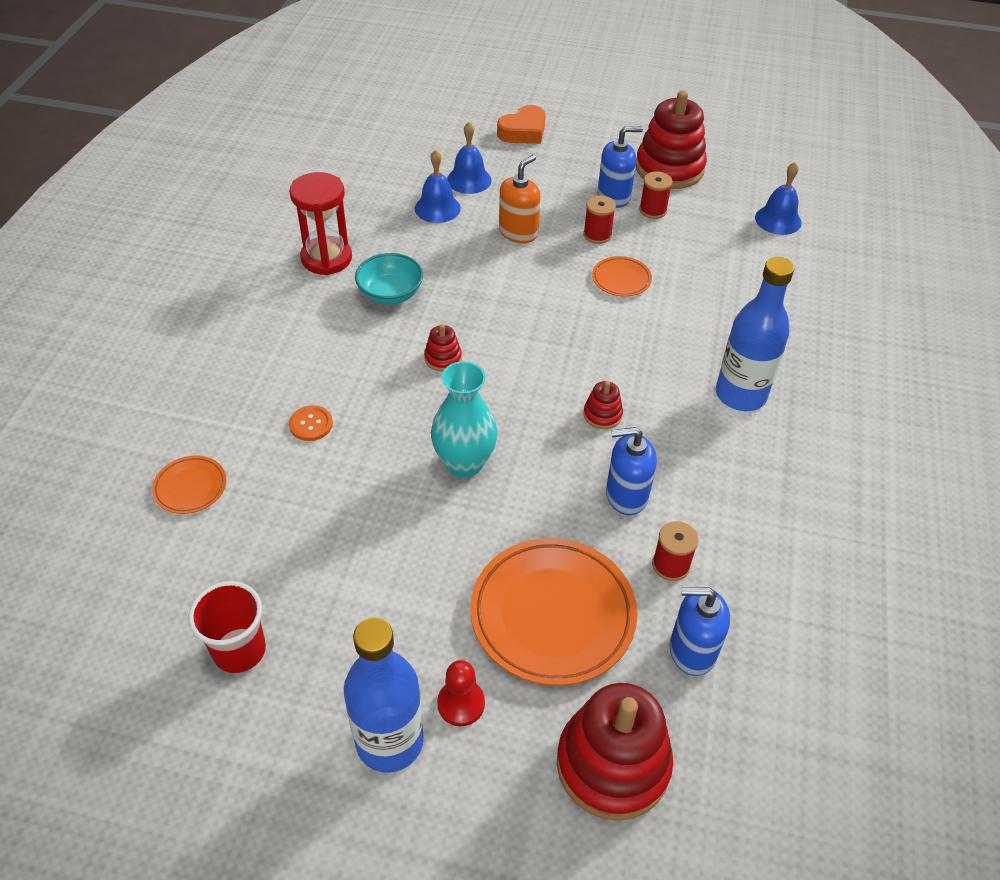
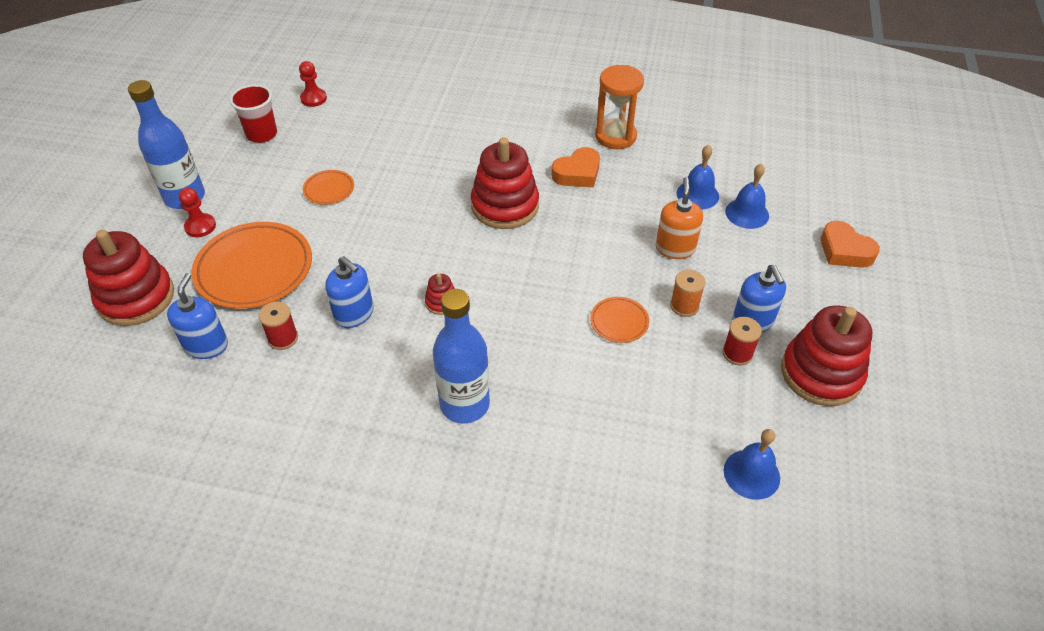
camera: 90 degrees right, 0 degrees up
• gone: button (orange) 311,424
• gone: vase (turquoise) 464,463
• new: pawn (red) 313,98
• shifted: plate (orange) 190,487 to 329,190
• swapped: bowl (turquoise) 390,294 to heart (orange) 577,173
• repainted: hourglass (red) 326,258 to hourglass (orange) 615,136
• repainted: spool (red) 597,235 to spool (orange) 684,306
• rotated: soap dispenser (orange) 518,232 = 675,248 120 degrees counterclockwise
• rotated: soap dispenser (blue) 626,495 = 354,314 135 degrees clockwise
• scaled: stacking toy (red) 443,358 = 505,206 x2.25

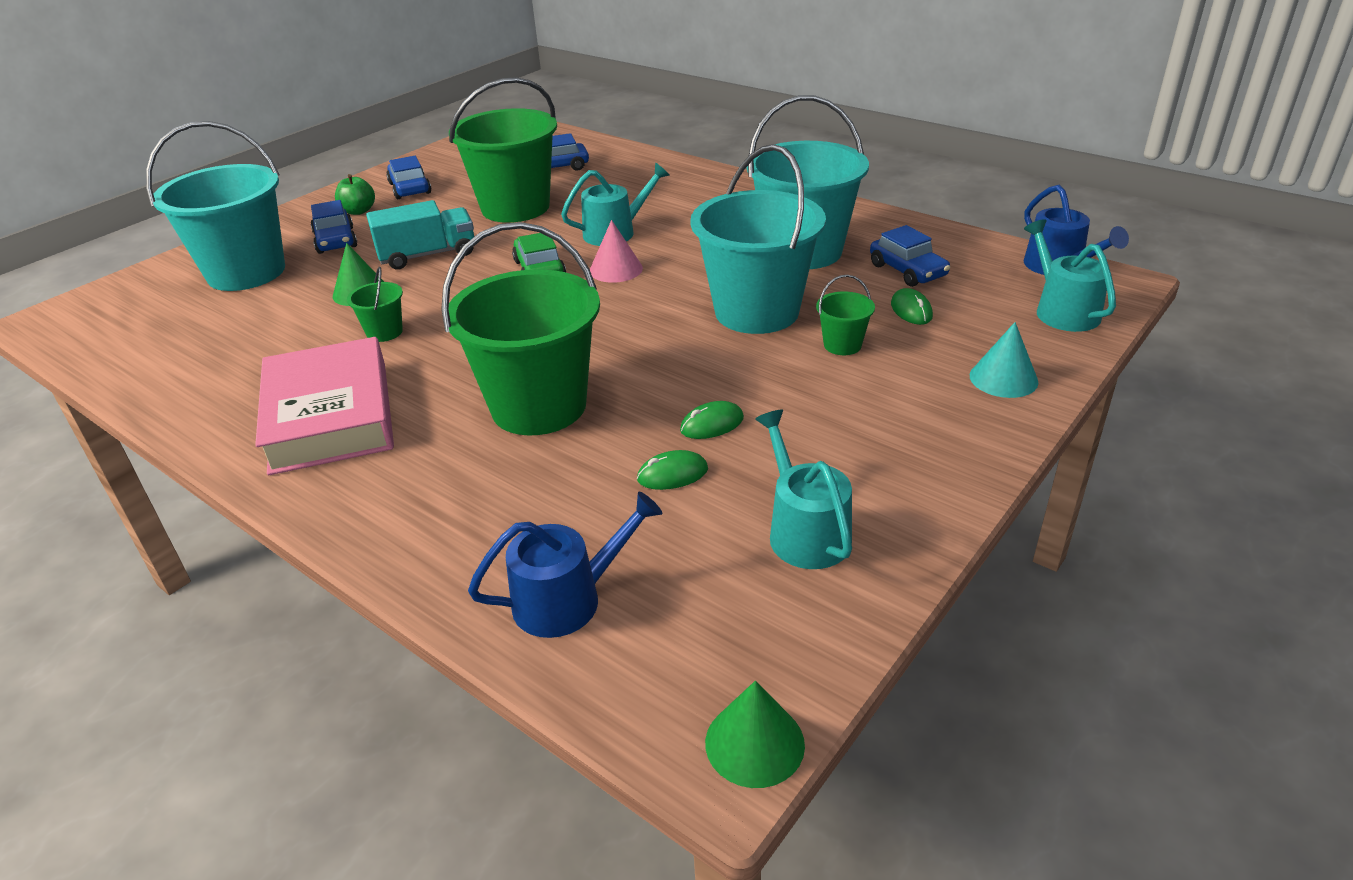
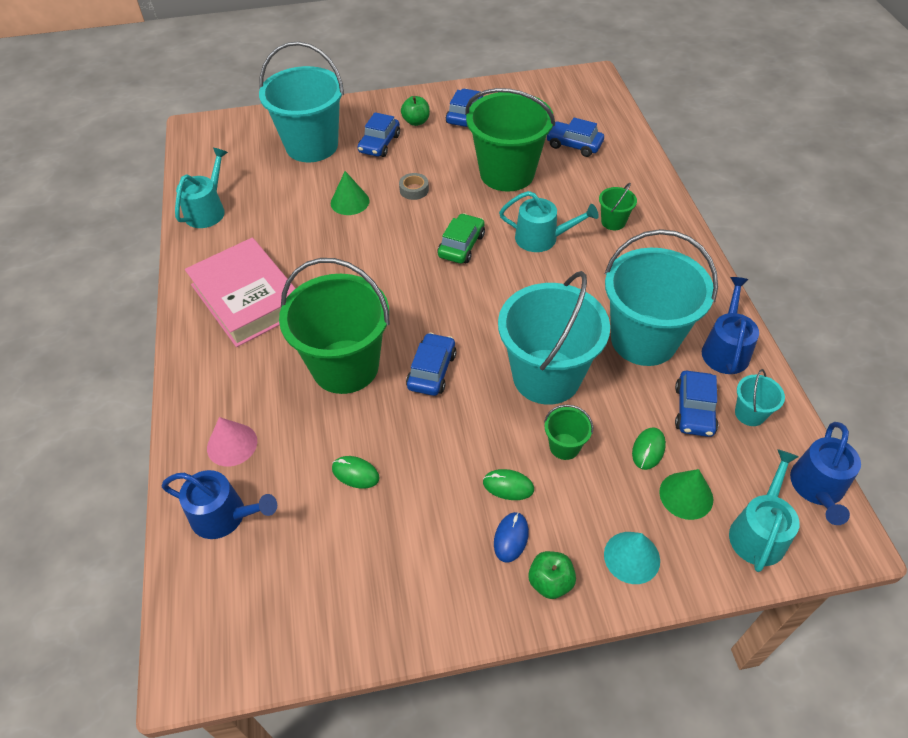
camera: 40 degrees right, 15 degrees up
• new: car (blue) 432,371
• new: mouse (blue) 511,538
• new: apple (green) 550,582
• new: watering can (blue) 725,349
• new: bucket (turquoise) 750,413
• shifted: bucket (green) 384,332 to 613,222
• shifted: cone (pink) 616,269 to 232,444
• shifted: mouse (green) 712,424 to 508,486
• shifted: cone (green) 754,743 to 686,495
• shifted: watering can (turquoise) 804,531 to 207,210
• swapped: truck (turquoise) 427,255 to tape (grey) 414,190
• rotated: book (pink) 330,416 = 247,298 60 degrees counterclockwise

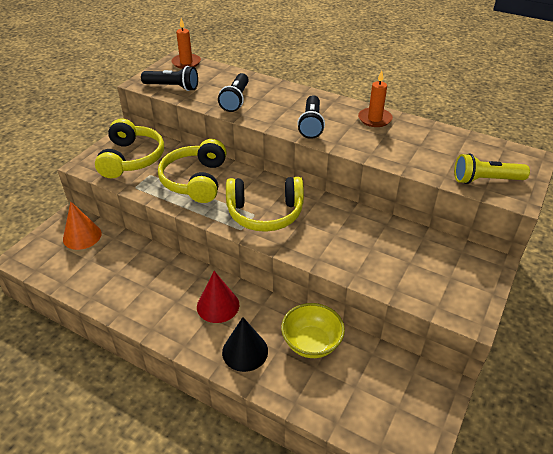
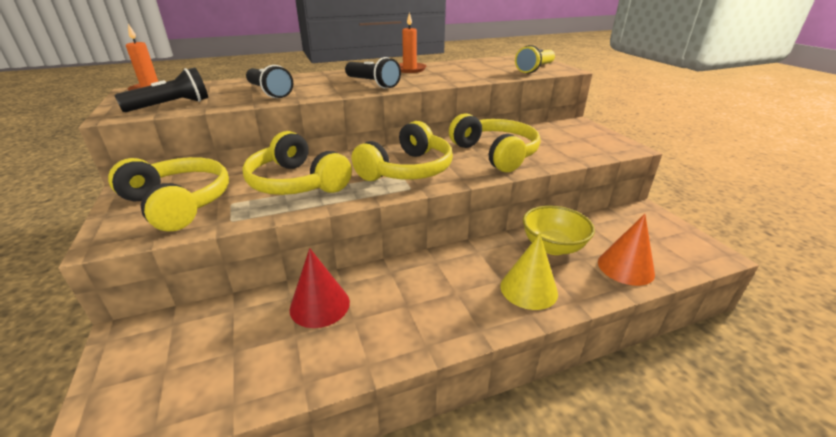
camera: 50 degrees left, 10 degrees down
• new: headphones (yellow) 495,154
• shifted: cone (orange) 82,236 to 625,267
• shifted: cone (red) 218,305 to 320,305
• repainted: cone (black) 245,351 to cone (yellow) 528,289

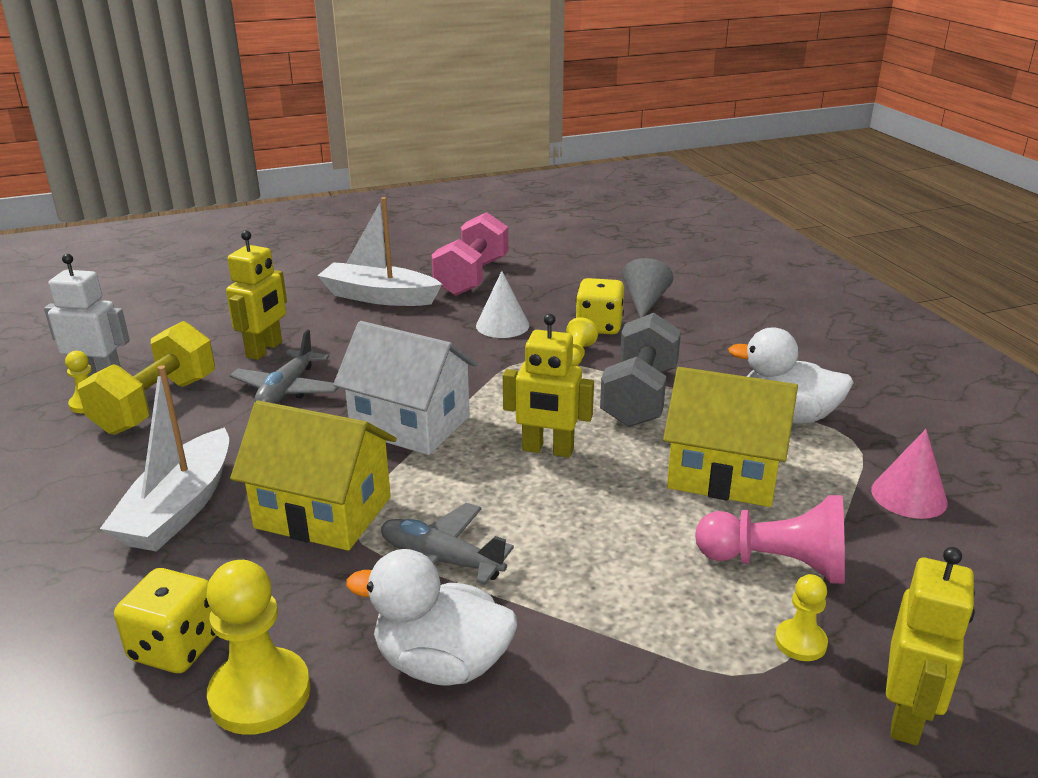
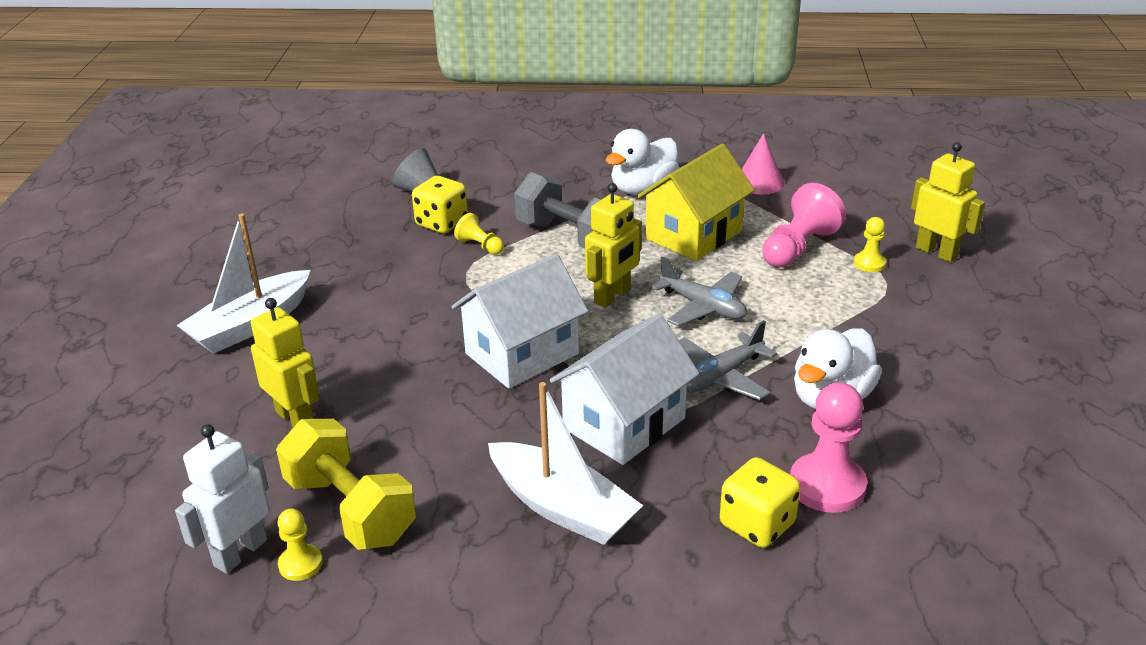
camera: 65 degrees left, 5 degrees up
• gone: dumbbell (pink) 472,277
• gone: cone (white) 502,325
• shifted: plane (grey) 287,390 to 703,307
• repainted: pawn (yellow) 260,694 to pawn (pink) 827,485
• repainted: house (yellow) 323,512 to house (white) 624,423

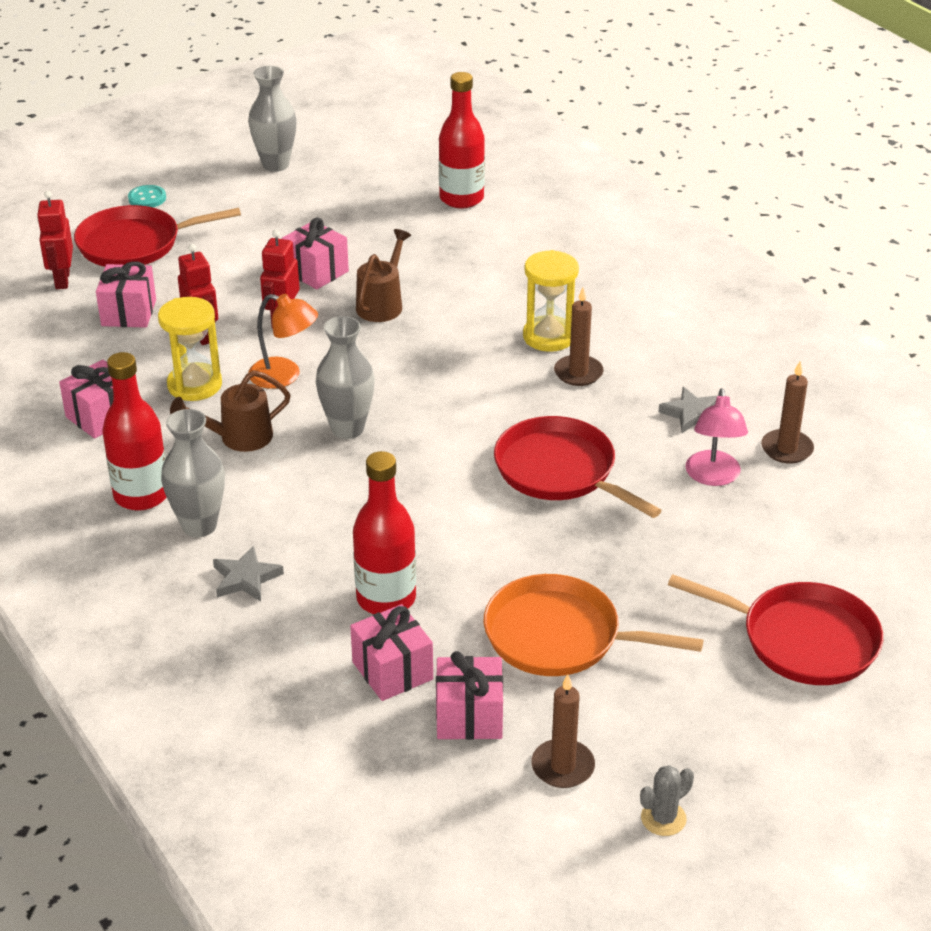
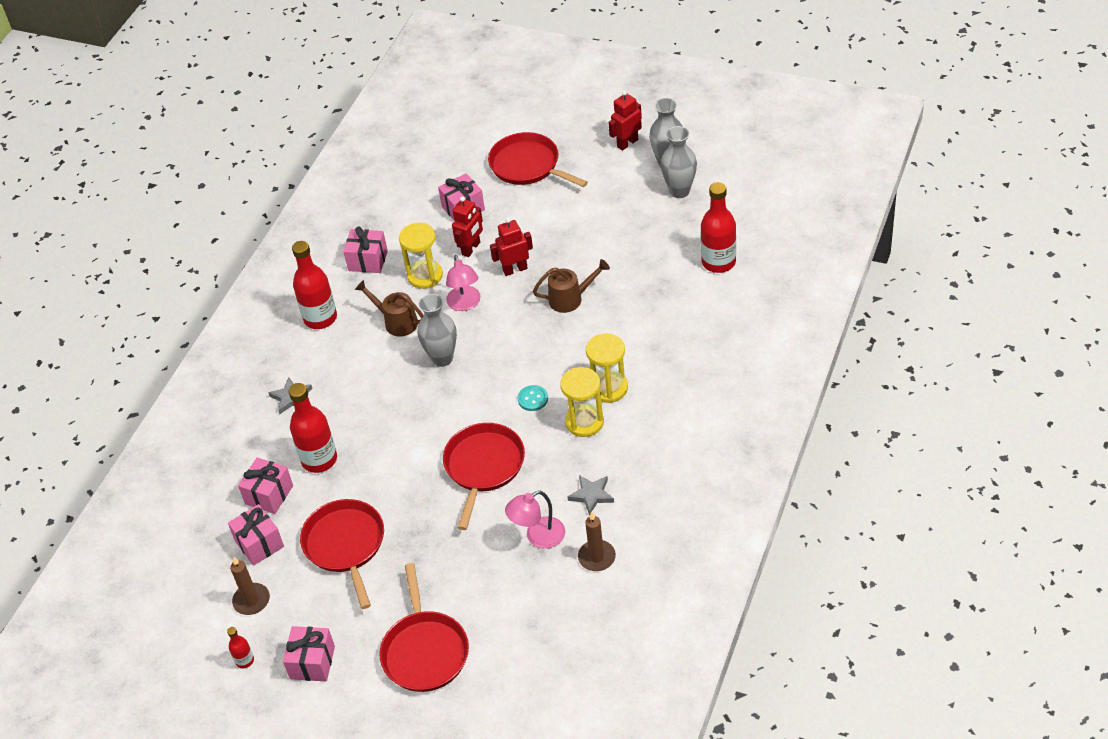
camera: 60 degrees right, 10 degrees up
• shifted: robot (red) 62,280 to 627,143
• shifted: button (turquoise) 147,198 to 533,399
• shifted: vase (grey) 199,525 to 679,191
• shifted: gift (pink) 316,271 to 312,662
• swapped: candle (brown) 578,373 to hourglass (yellow) 584,422
• swapped: cactus (grey) 663,818 to bottle (red) 244,660
• repainted: lamp (orange) 284,376 to lamp (pink) 465,304
• repainted: pan (orange) 560,636 to pan (red) 345,545

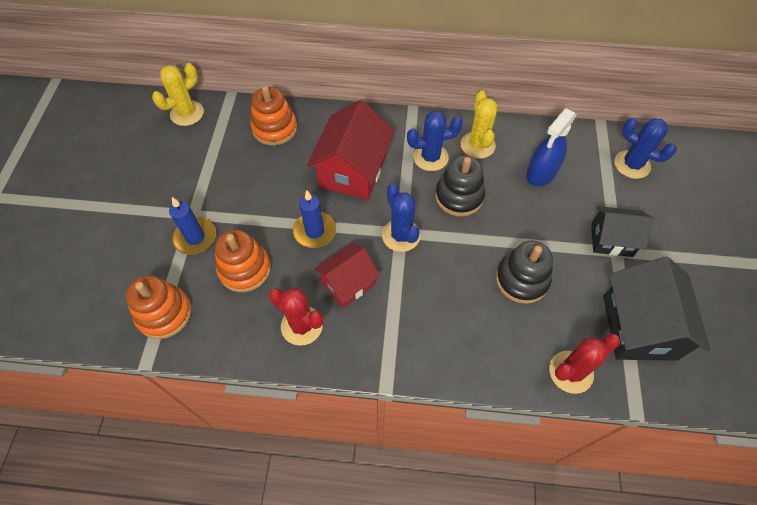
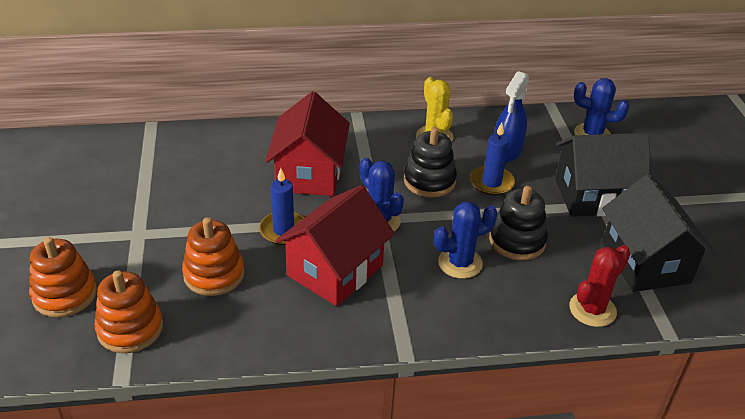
camera: 15 degrees left, 20 degrees down
• gone: cactus (yellow) 187,113
• gone: cactus (red) 302,326
• shifted: candle (blue) 195,237 to 491,183
• shifted: stacking toy (orange) 274,128 to 65,294
• shifted: cactus (blue) 430,157 to 460,263
• scaled: house (red) 348,283 = 335,270 x1.61
• scaled: house (black) 611,240 = 594,196 x1.61

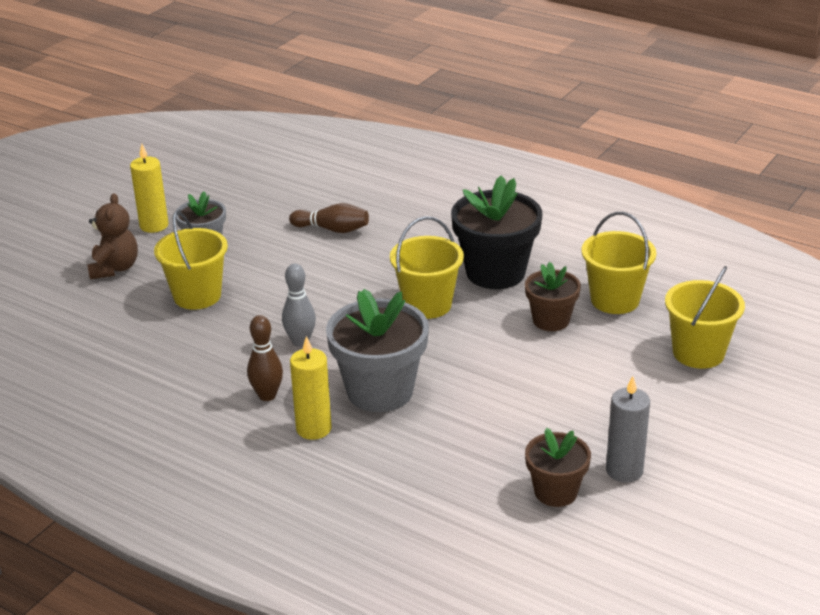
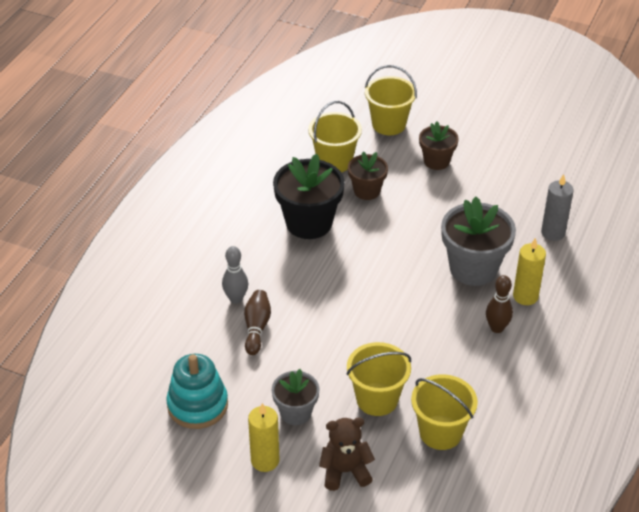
camera: 100 degrees left, 10 degrees up
• new: stacking toy (turquoise) 197,405
• shifted: bowling pin (grey) 300,341 to 236,299
• shifted: bucket (yellow) 427,304 to 440,432
• shifted: flower pot (brown) 556,492 to 436,161
• shifted: candle (grey) 624,470 to 553,232

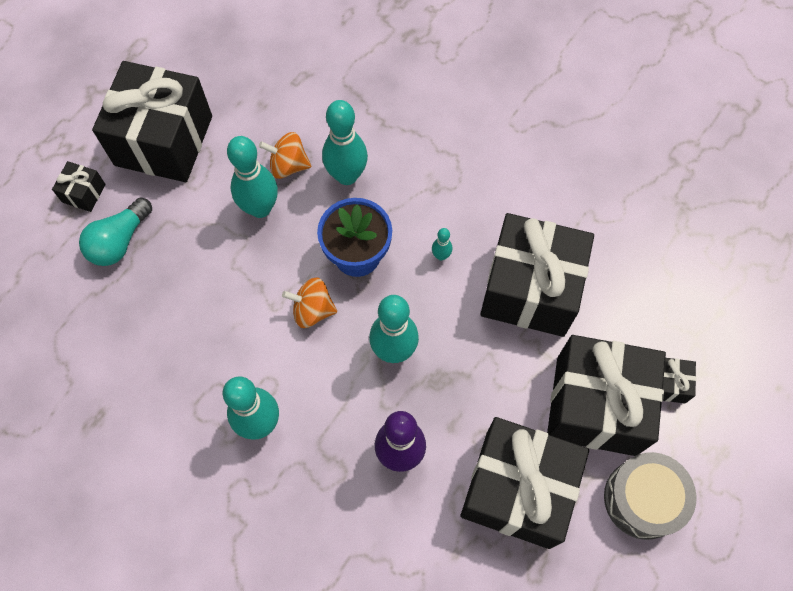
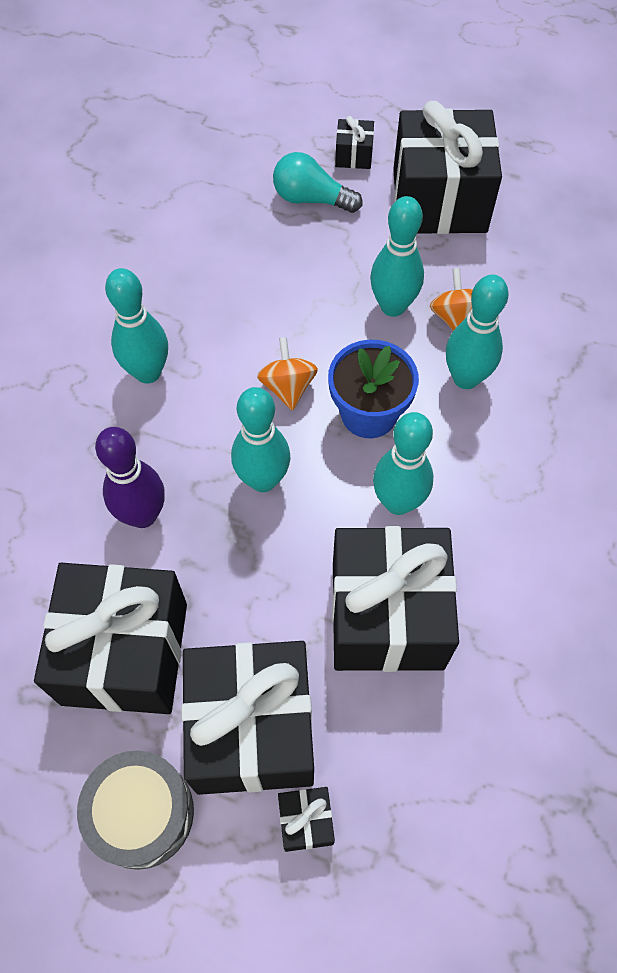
camera: 75 degrees right, 5 degrees down
• scaled: bowling pin (turquoise) 441,255 = 398,502 x2.22

